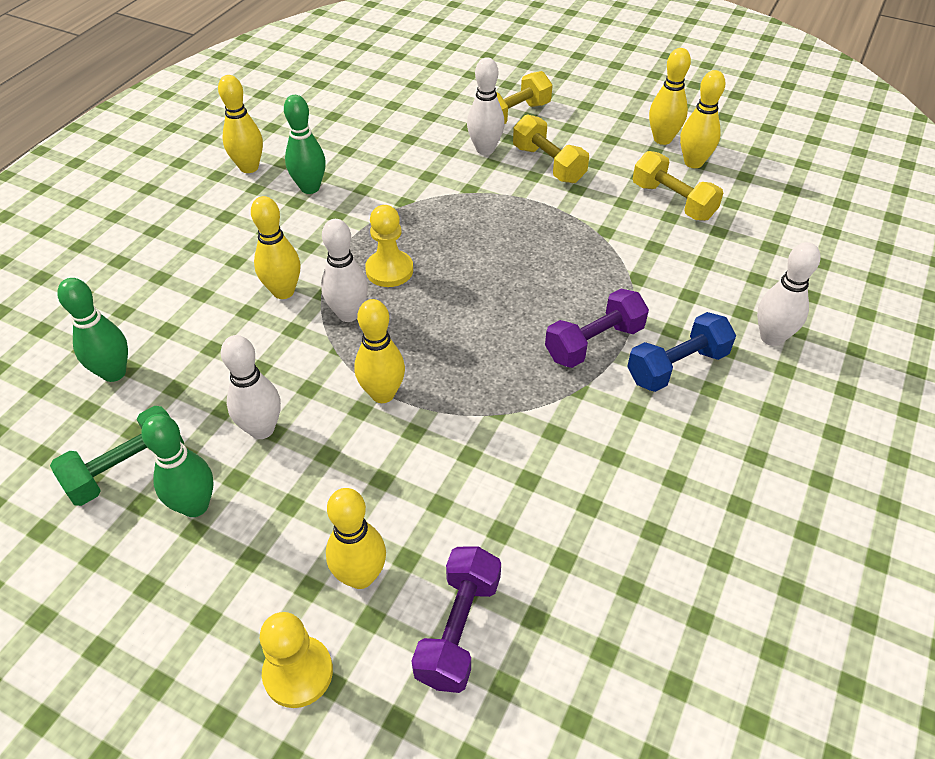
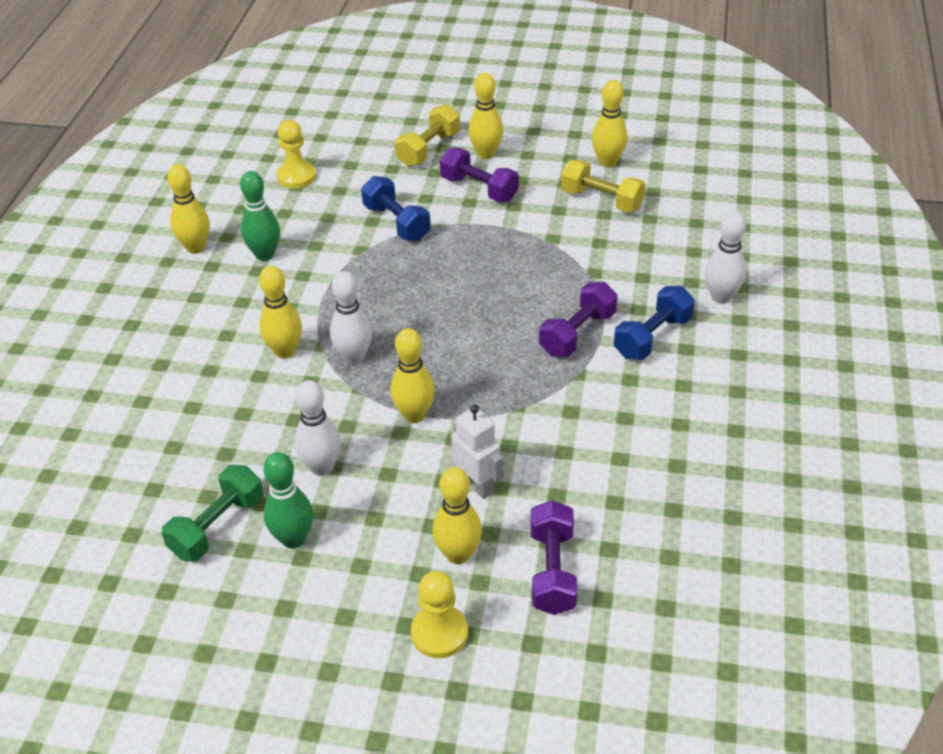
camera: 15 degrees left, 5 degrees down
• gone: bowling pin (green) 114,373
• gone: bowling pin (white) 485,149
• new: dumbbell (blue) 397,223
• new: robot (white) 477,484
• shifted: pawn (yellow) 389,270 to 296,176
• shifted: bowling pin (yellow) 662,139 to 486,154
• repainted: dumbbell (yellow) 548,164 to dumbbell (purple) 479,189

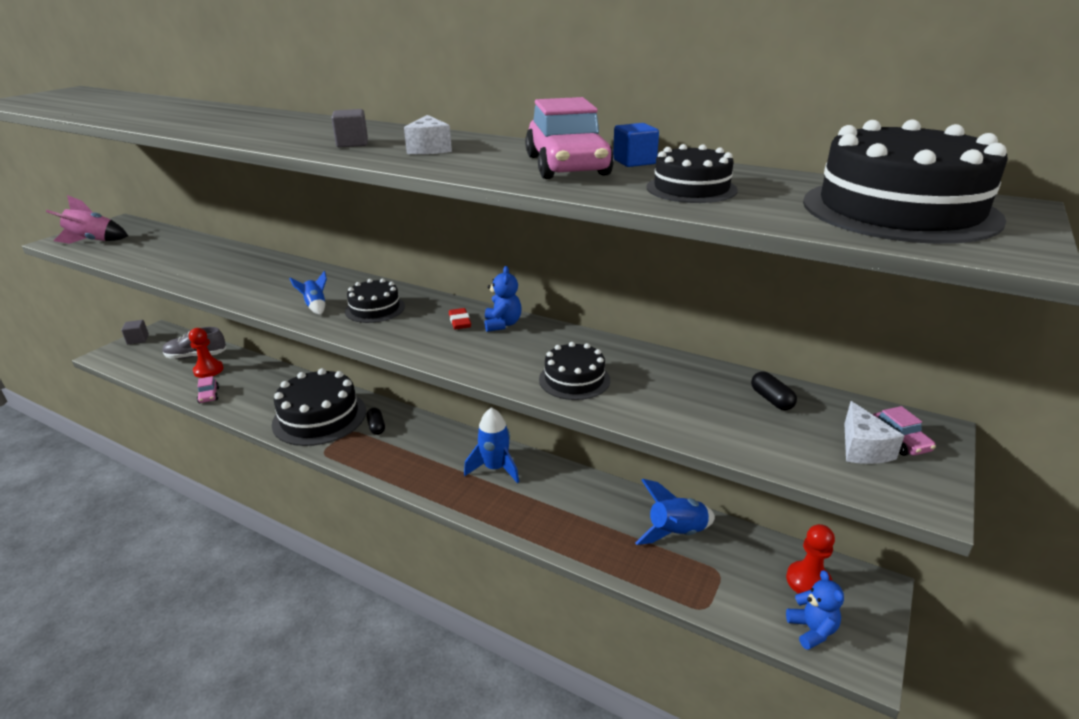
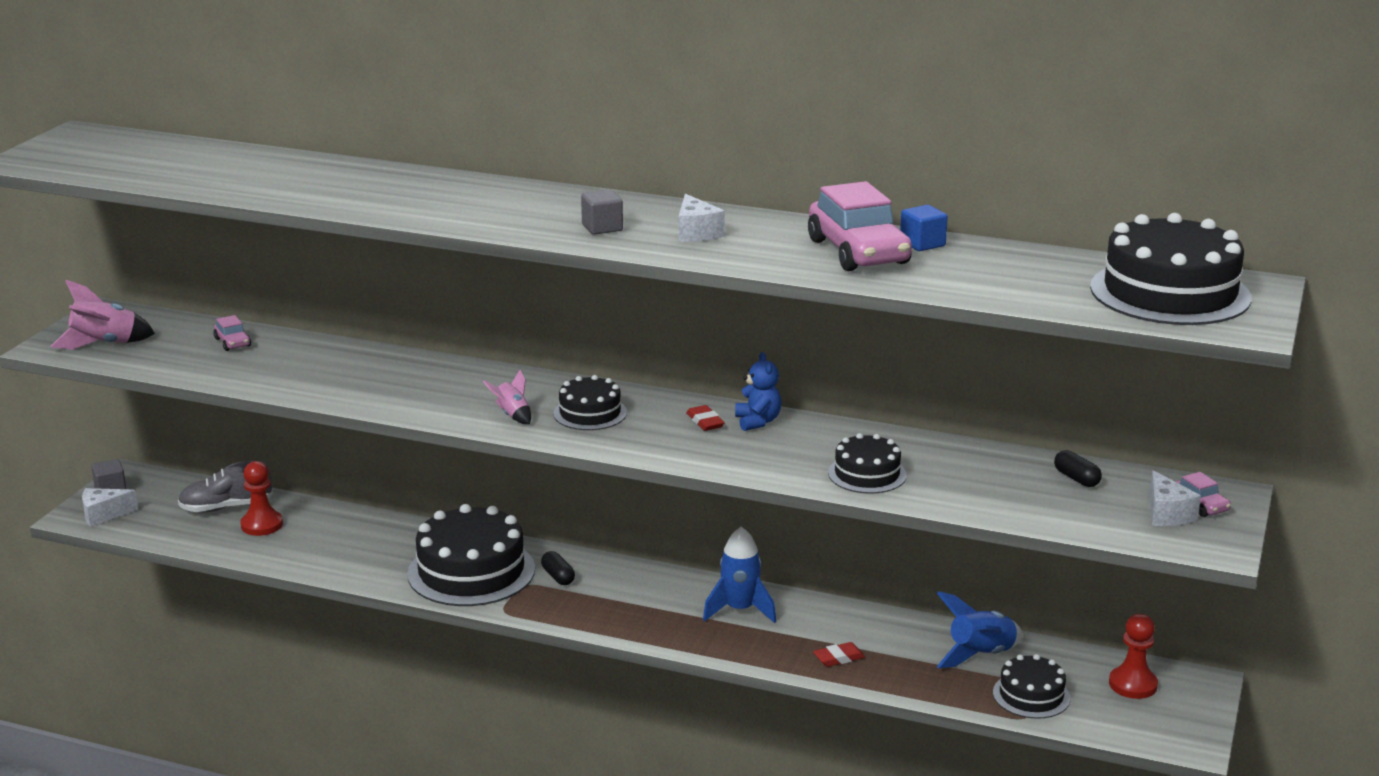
camera: 10 degrees left, 5 degrees down
• gone: teddy bear (blue) 812,630
• new: cheese (white) 103,515
• new: eraser (red) 839,658
• shifted: car (pink) 209,395 to 232,342
• shifted: cake (black) 691,188 to 1031,695
• repainted: rocket (blue) 315,306 to rocket (pink) 512,415

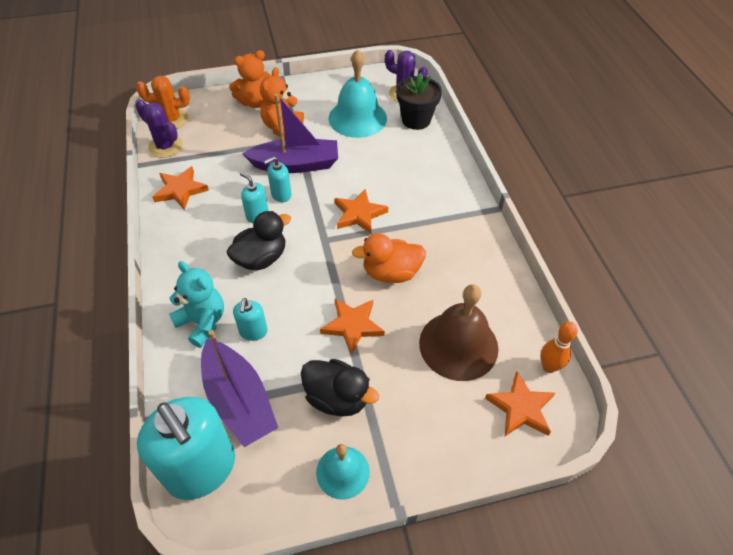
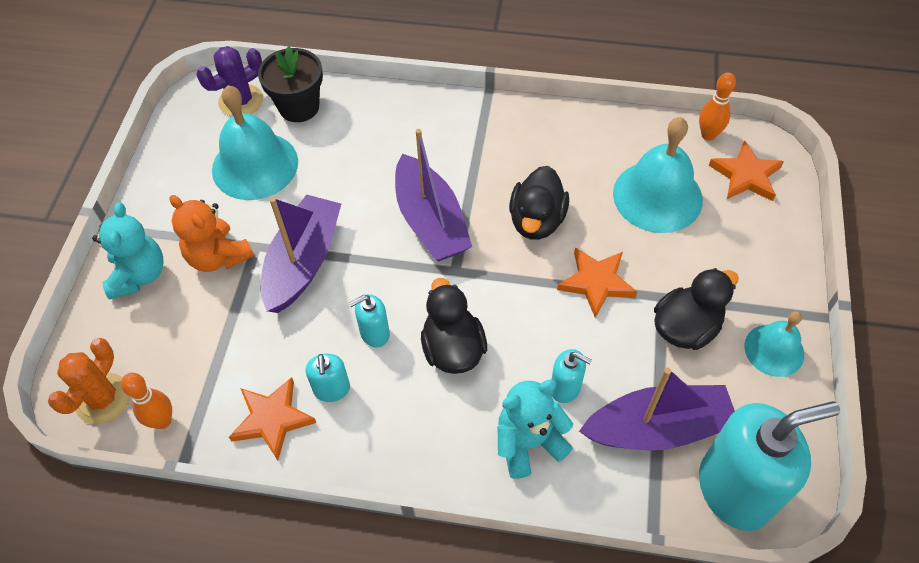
camera: 65 degrees left, 5 degrees up
• shifted: soap dispenser (turquoise) 281,195 to 332,389
• swapped: cactus (purple) 165,146 to bowling pin (orange) 162,421
• swapped: star (orange) 359,214 to boat (purple) 430,221
• repainted: teddy bear (orange) 255,102 to teddy bear (turquoise) 139,275
• repainted: duck (orange) 391,273 to duck (black) 537,221
• repainted: bell (brown) 458,345 to bell (turquoise) 657,196

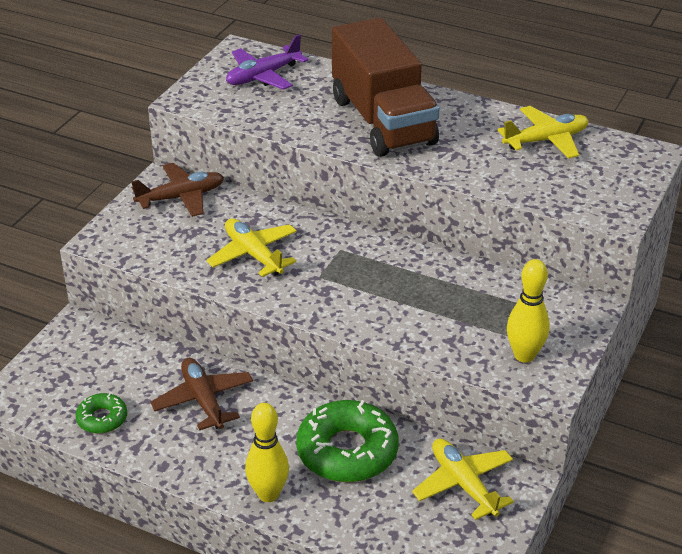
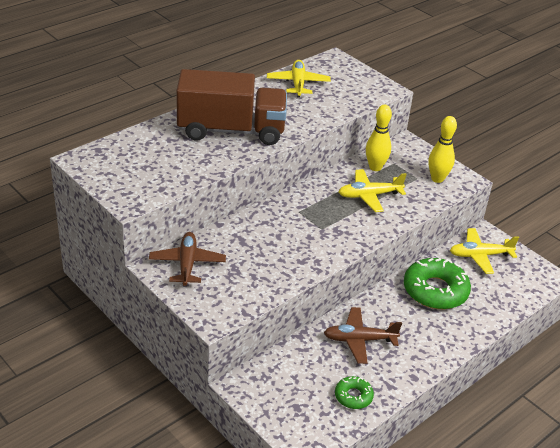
camera: 70 degrees left, 0 degrees up
• gone: plane (purple) 263,76
• shifted: plane (yellow) 253,254 to 369,195
• shifted: bowling pin (yellow) 268,494 to 375,167

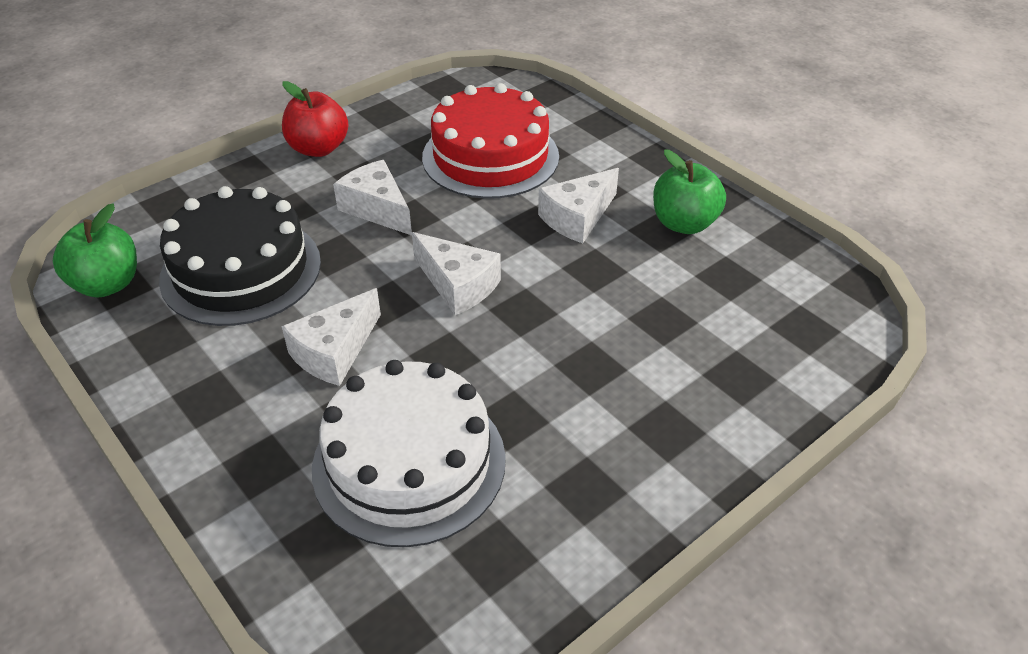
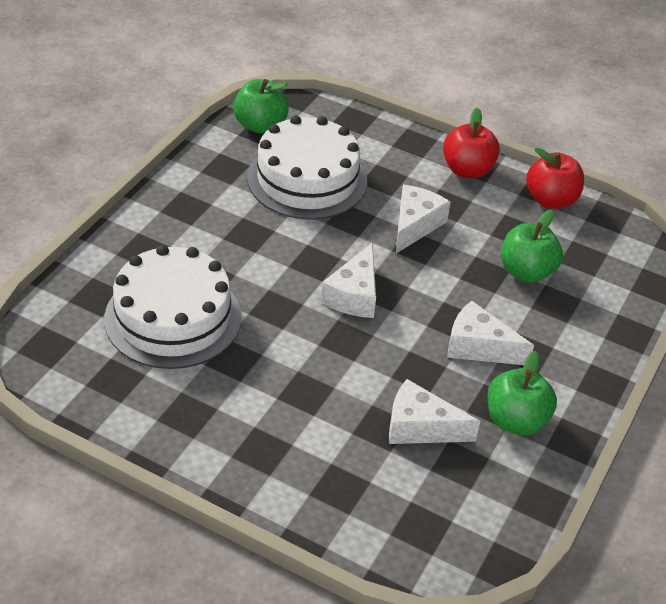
camera: 65 degrees right, 0 degrees up
• new: apple (red) 551,200
• shifted: cheese (white) 334,351 to 420,427
• swapped: cake (red) 490,156 to apple (green) 526,272
• repainted: cake (black) 241,270 to cake (white) 307,179

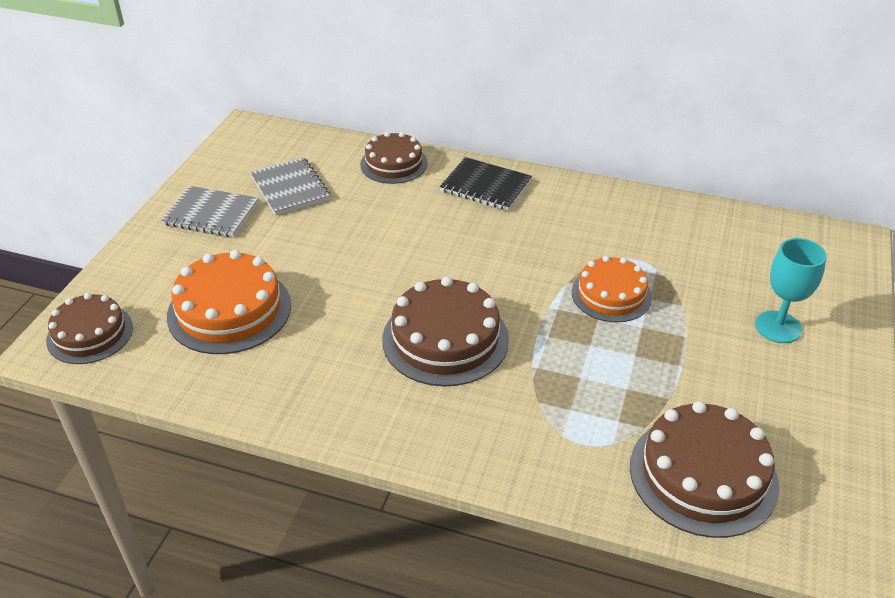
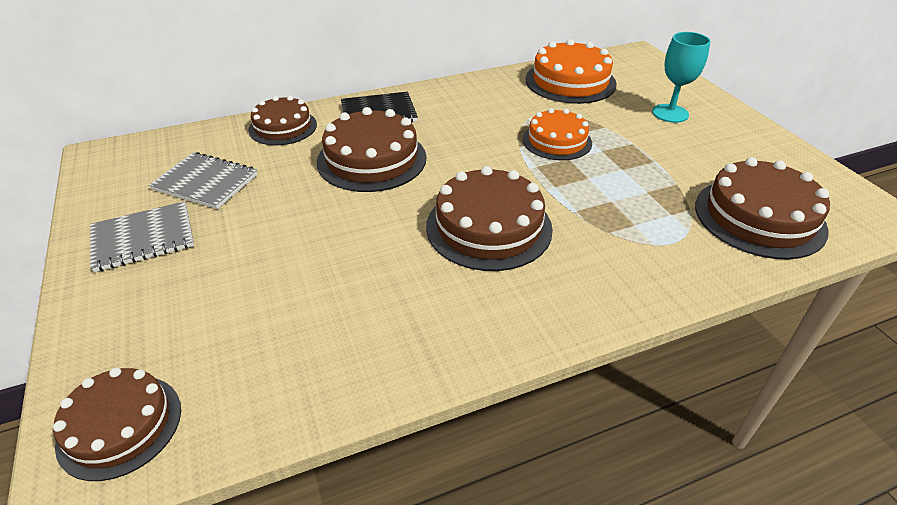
camera: 40 degrees left, 0 degrees up
• new: cake (brown) 371,159
• shifted: cake (orange) 229,310 to 570,81

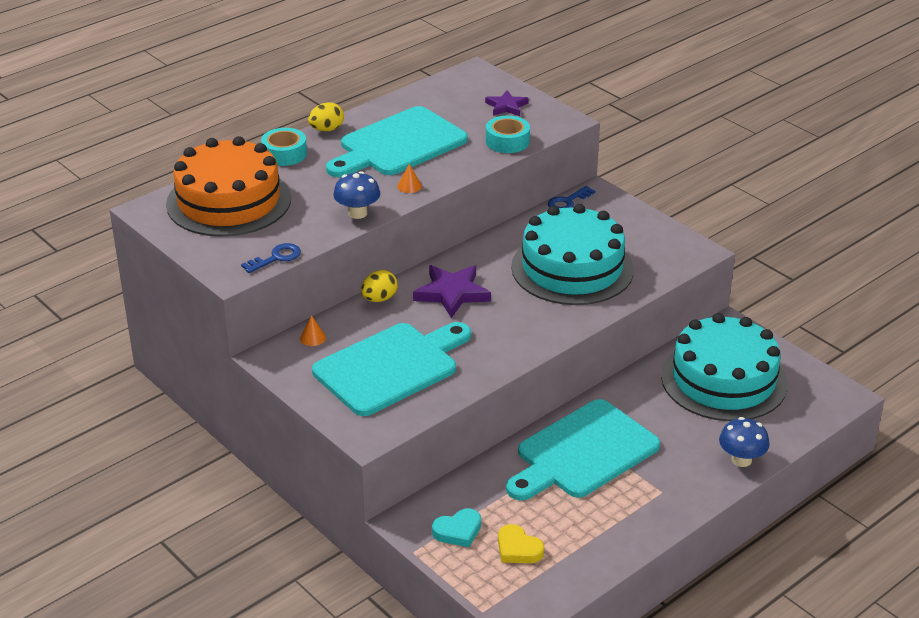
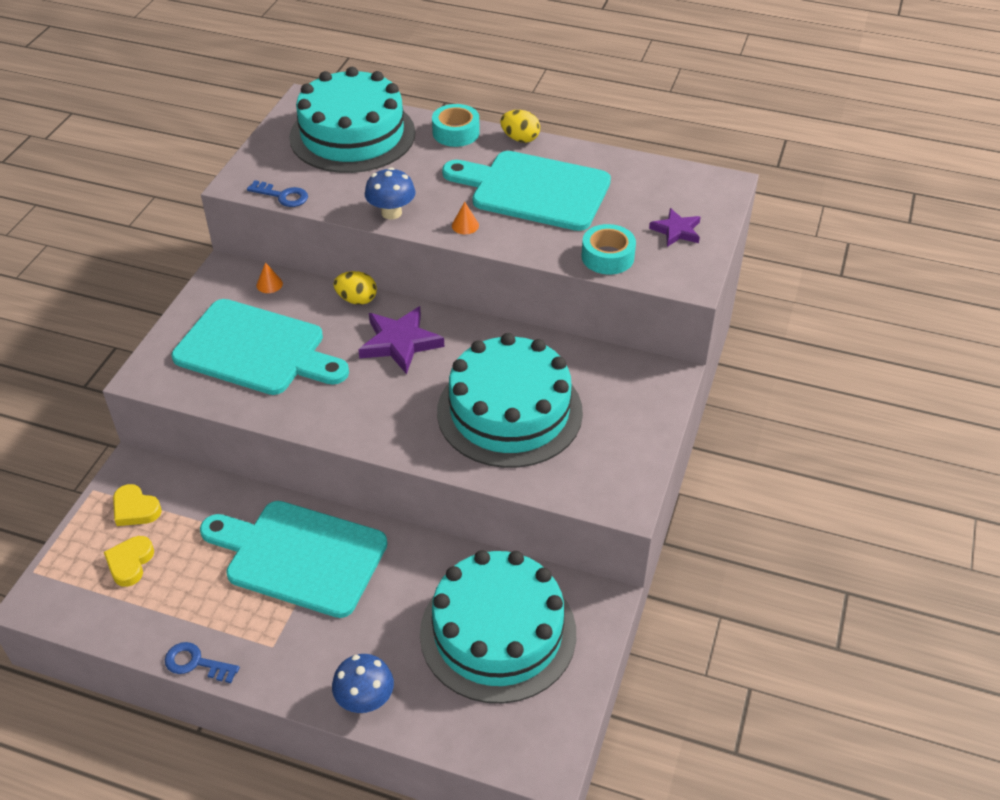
camera: 60 degrees right, 10 degrees up
• shifted: key (blue) 568,202 to 196,663
• repainted: cake (orange) 229,201 to cake (turquoise) 352,135
• repainted: heart (turquoise) 458,531 to heart (yellow) 135,509

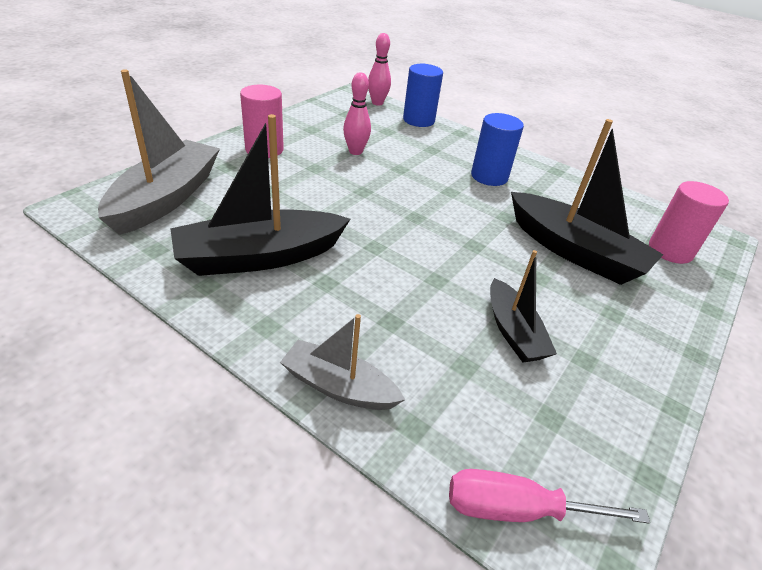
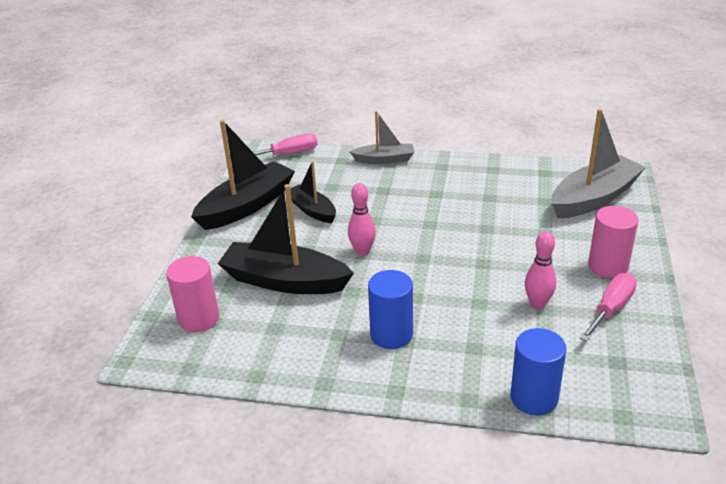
camera: 160 degrees right, 5 degrees down
• new: screwdriver (pink) 611,309
• shifted: boat (black) 260,257 to 247,206
• shifted: bowling pin (pink) 377,103 to 362,251
• rotated: boat (grey) 166,198 = 594,198 120 degrees counterclockwise

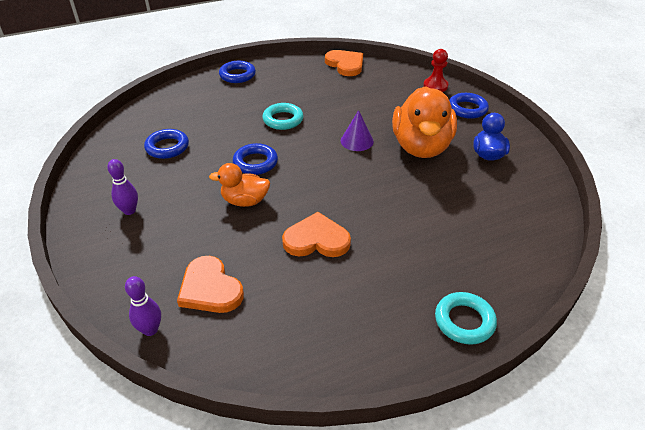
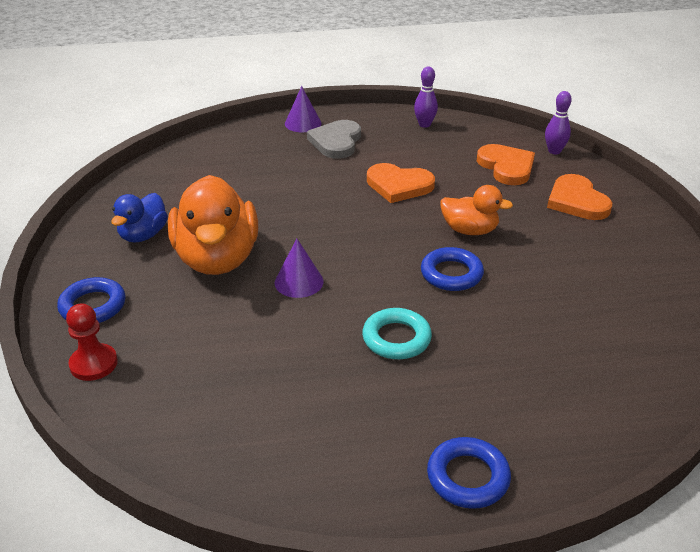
camera: 165 degrees left, 5 degrees down
• gone: ring (blue) 167,147
• new: heart (grey) 336,142
• shifted: bowling pin (purple) 129,211 to 424,124
• shifted: heart (orange) 345,64 to 577,201
• swapped: ring (turquoise) 464,321 to cone (purple) 303,123
• rotated: duck (orange) 421,147 = 217,259 150 degrees clockwise

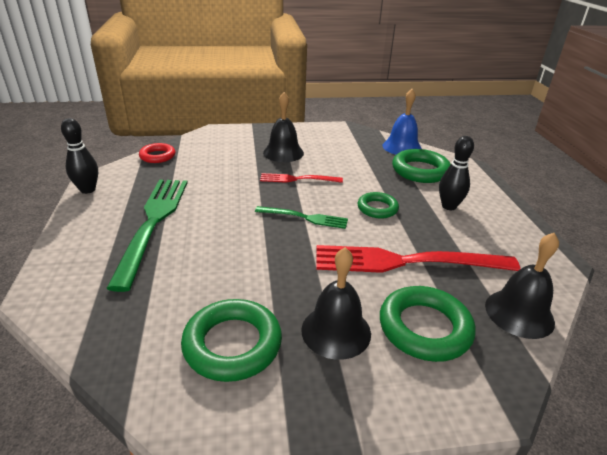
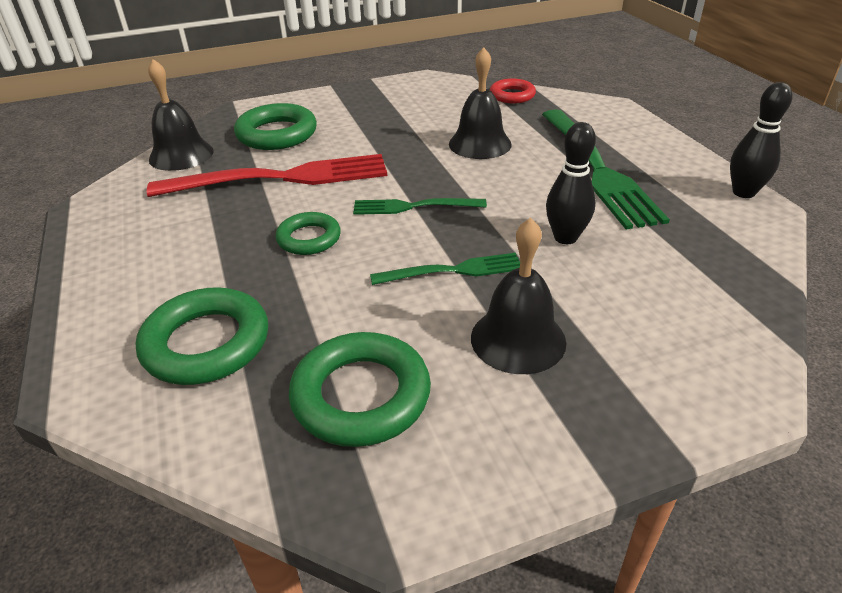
camera: 170 degrees right, 5 degrees up
• gone: bell (blue) 402,147
• shifted: ring (red) 157,156 to 512,95
• shifted: ring (green) 232,344 to 361,395
• shifted: bell (black) 336,331 to 480,144
• shifted: bowling pin (black) 449,206 to 565,237
• repainted: fork (red) 297,179 to fork (green) 453,270

